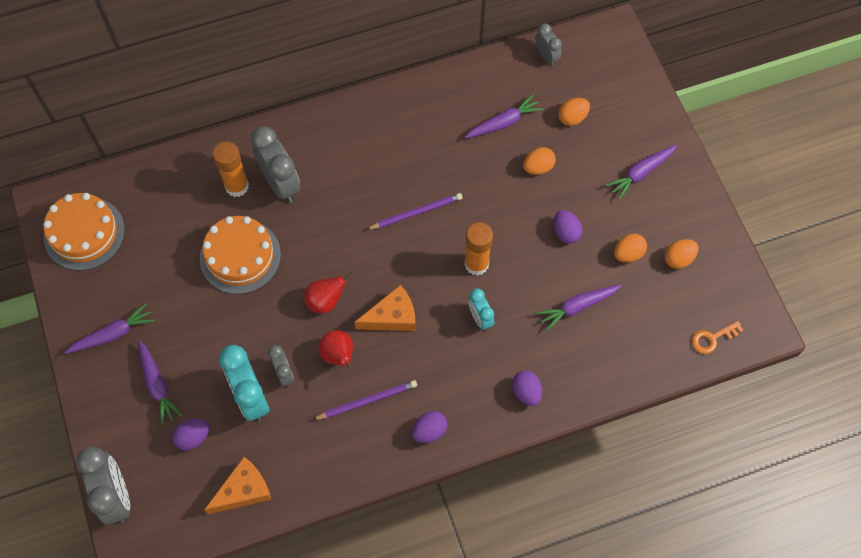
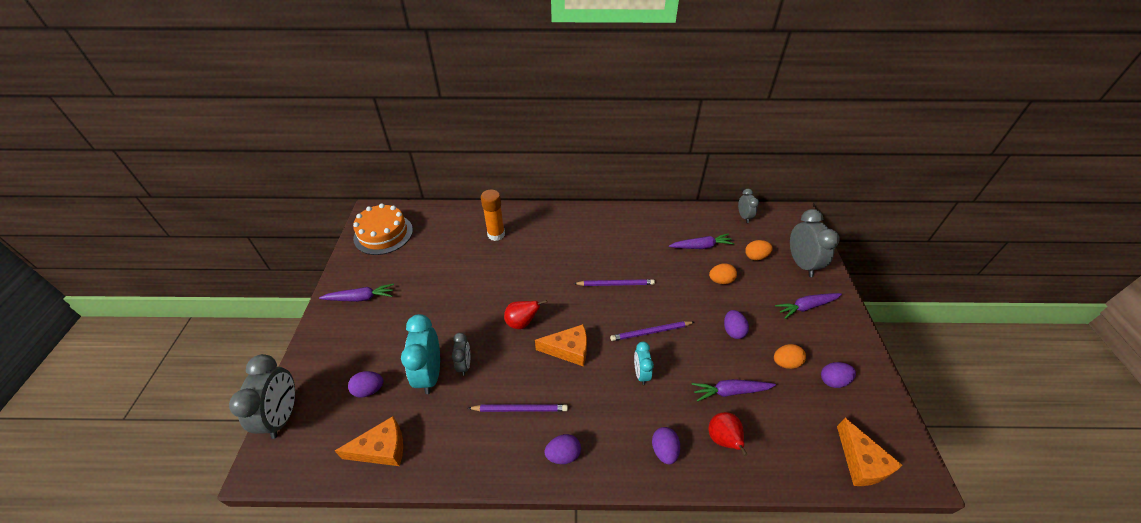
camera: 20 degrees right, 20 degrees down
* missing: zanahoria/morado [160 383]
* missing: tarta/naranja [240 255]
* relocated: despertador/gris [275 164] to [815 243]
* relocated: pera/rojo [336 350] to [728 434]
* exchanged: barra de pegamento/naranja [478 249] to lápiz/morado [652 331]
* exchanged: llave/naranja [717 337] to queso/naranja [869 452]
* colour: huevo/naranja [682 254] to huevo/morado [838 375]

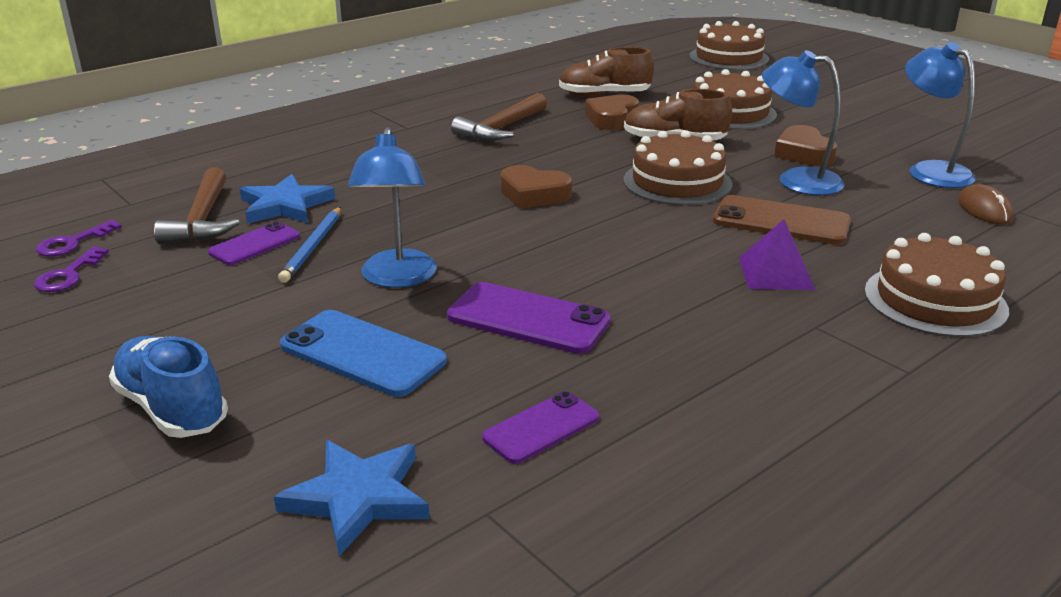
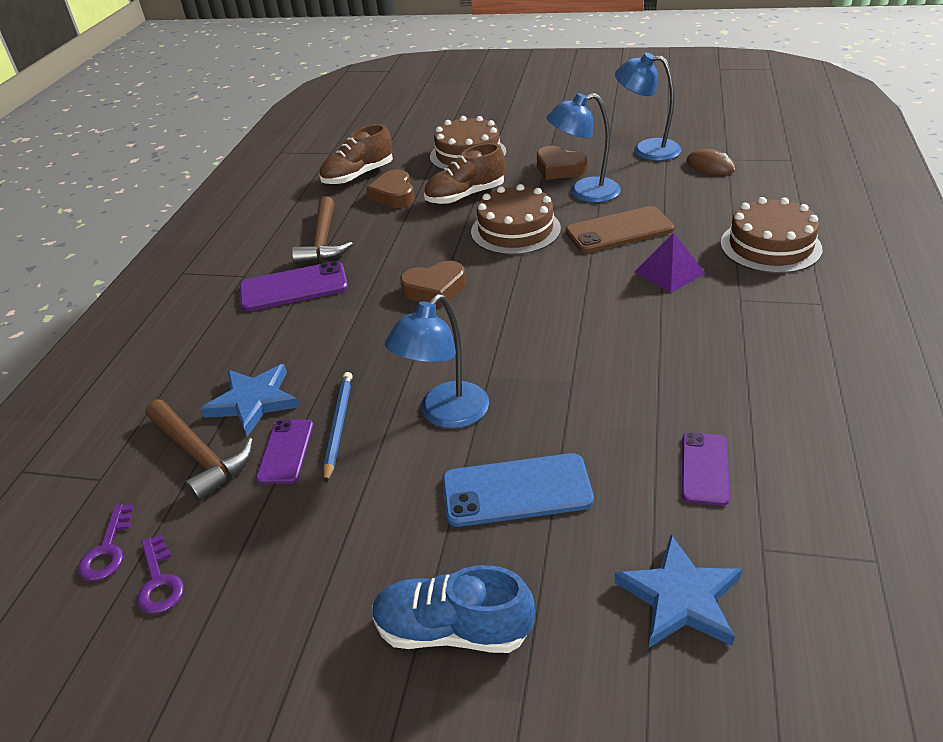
camera: 35 degrees left, 10 degrees up
* missing: tarta/marrón [729 45]
* relocated: móvil/morado [529 318] to [294 286]
* spun: lápiz/azul [309 245] = [338 428] 150 degrees counterclockwise
* spun: lámpara/azul [392 207] = [437 361] 75 degrees clockwise

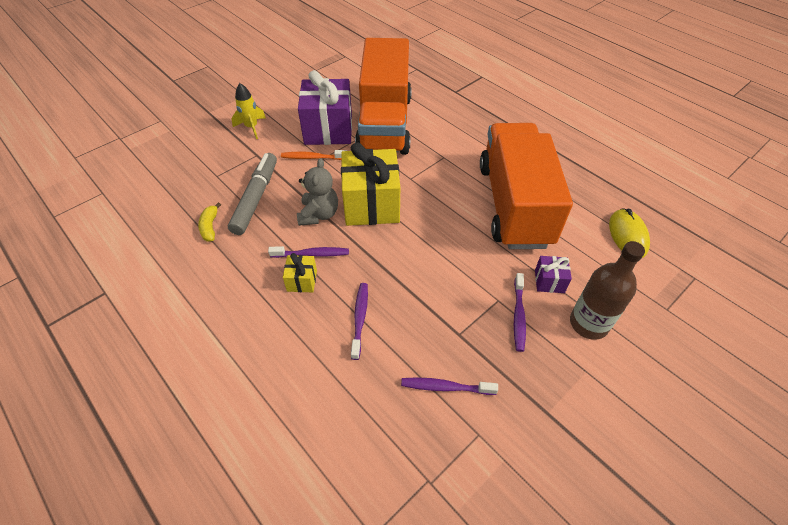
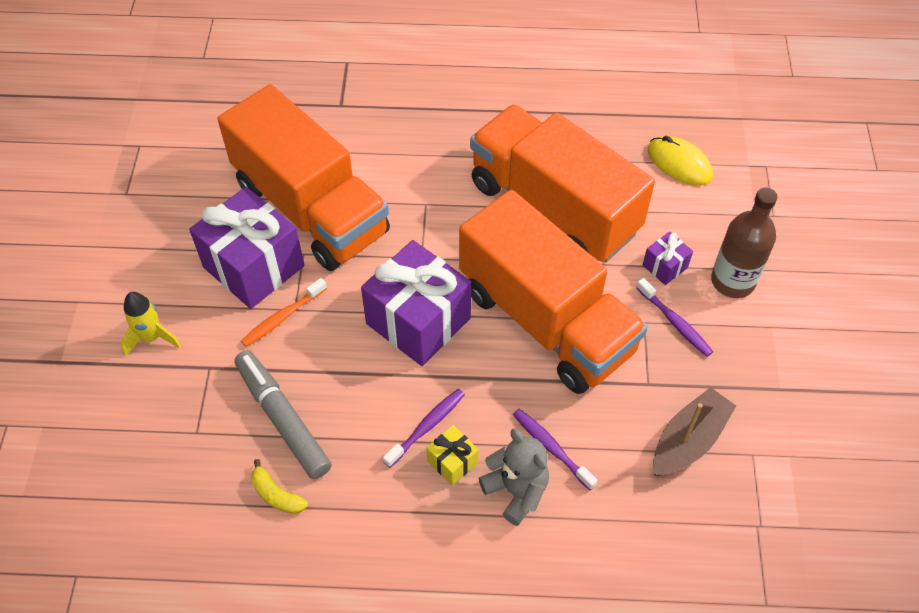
camera: 45 degrees left, 5 degrees up
* appeared: camión/naranja [553 292]
* relocated: osito/gris [317 192] to [514 477]
* exchanged: cepillo de dientes/morado [449 386] to barco/marrón [694 431]
* colour: regalo/amarillo [370 184] to regalo/morado [416 303]

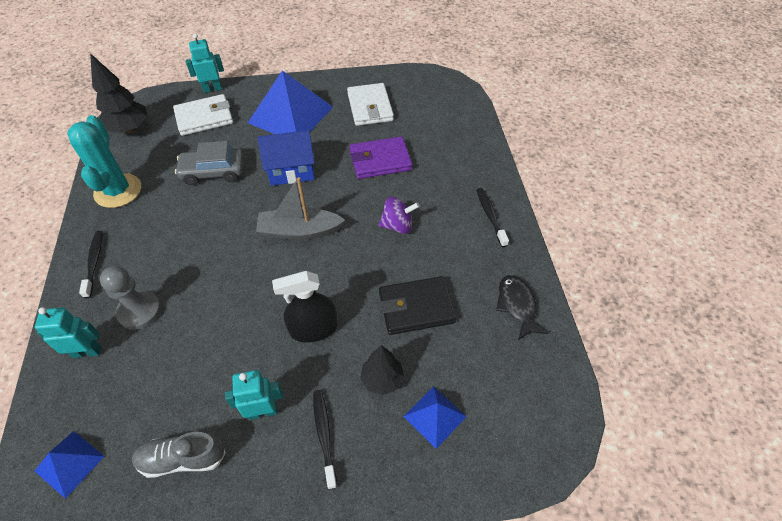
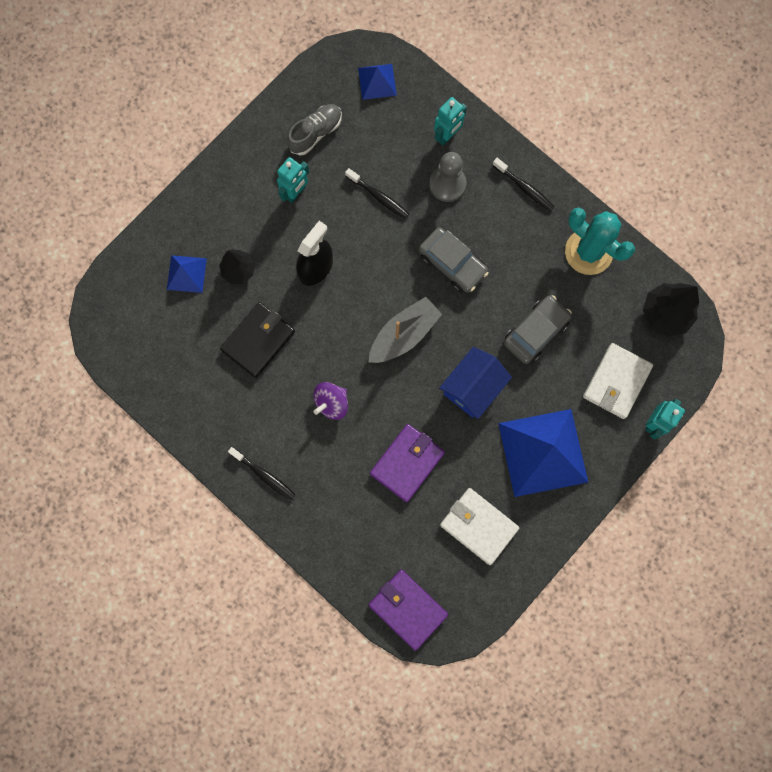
camera: 140 degrees right, 25 degrees up
* missing: pez/negro [522 307]
* appeared: cartera/morado [408 610]
* appeared: coche/gris [454 260]
* relocated: cepillo de dientes/negro [325 439] to [377 193]

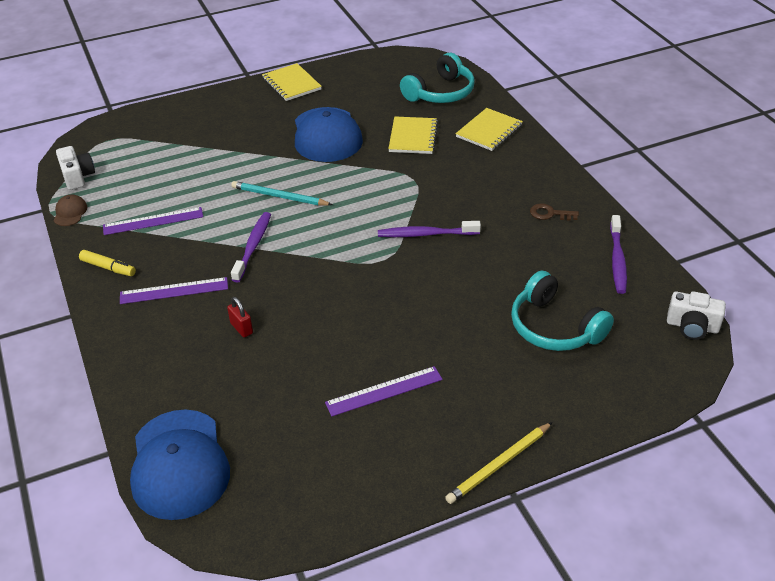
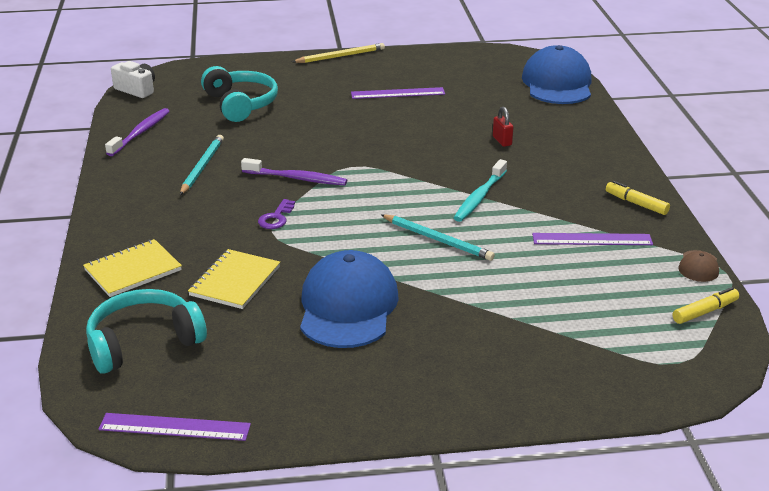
camera: 165 degrees left, 10 degrees down
* missing: cuaderno/amarillo [292 82]
* missing: llave/marrón [554 212]
* appeared: lápiz/turquesa [202 165]
* appeared: llave/morado [276 214]
* relocated: regla/morado [174 290] to [174 427]
* exchanged: cámara/blanco [75 168] to rotulador/amarillo [705 305]
* colour: cepillo de dientes/morado [251 247] to cepillo de dientes/turquesa [480 190]

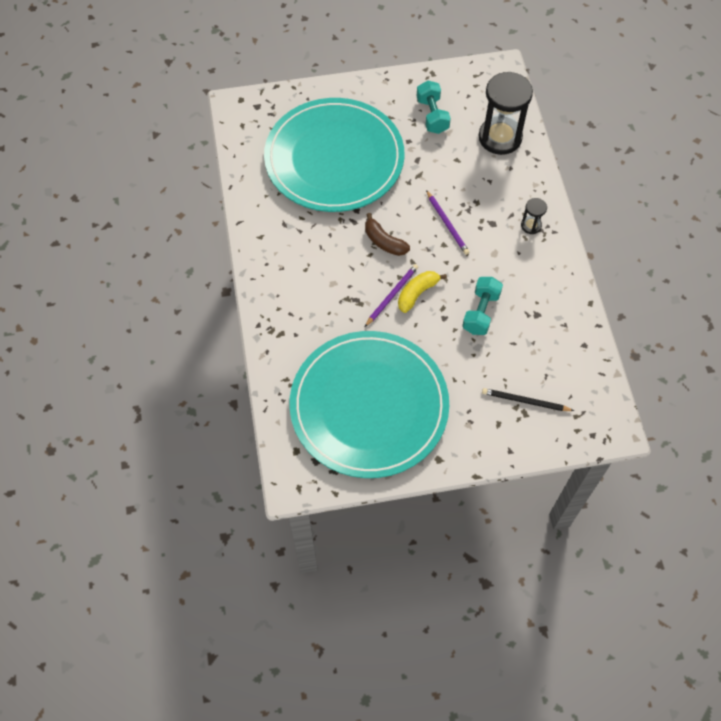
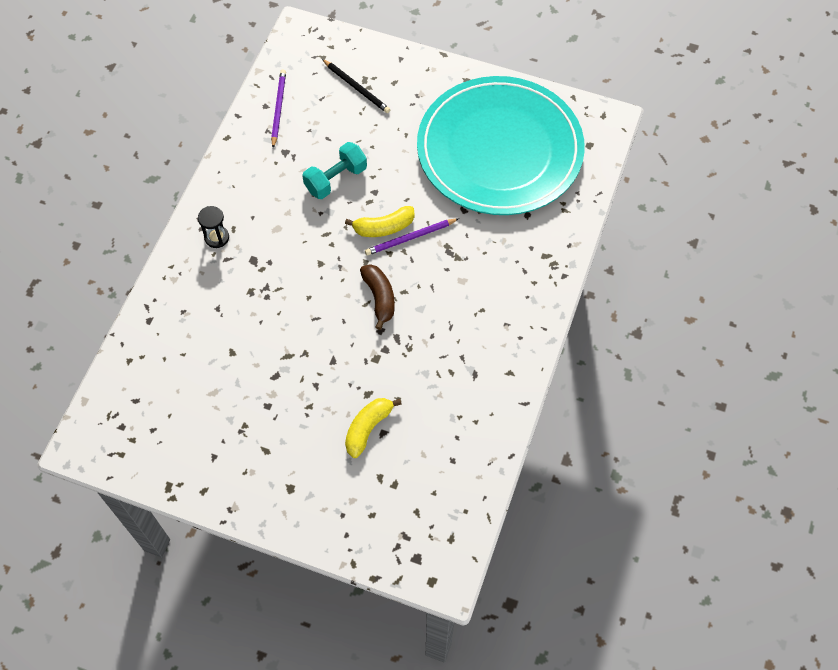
camera: 150 degrees left, 0 degrees up
* missing: mancuerna/turquesa [434 107]
* missing: reloj de arena/negro [505 113]
* relocated: lápiz/morado [447 222] to [278 109]
* exchanged: plato/turquesa [334 155] to plátano/amarillo [373 428]

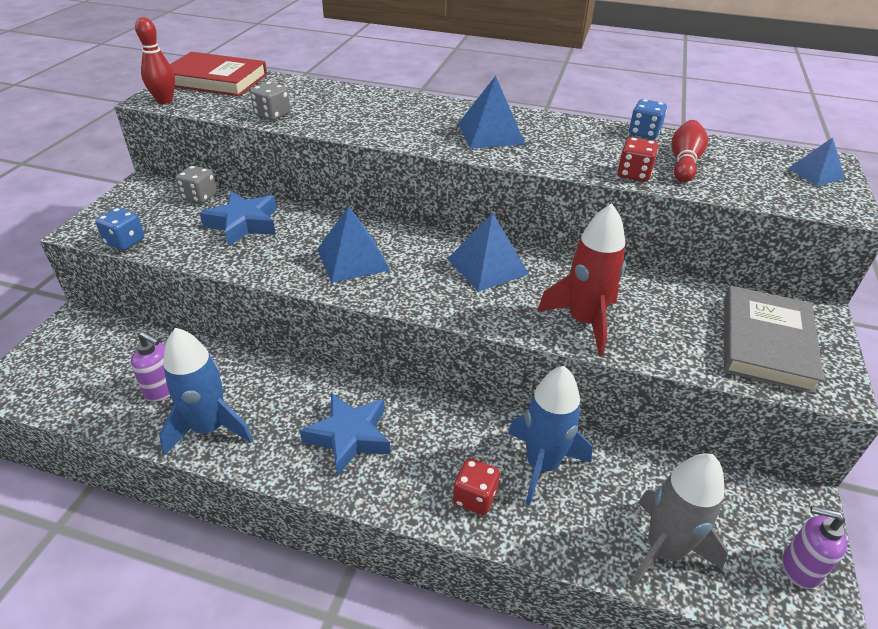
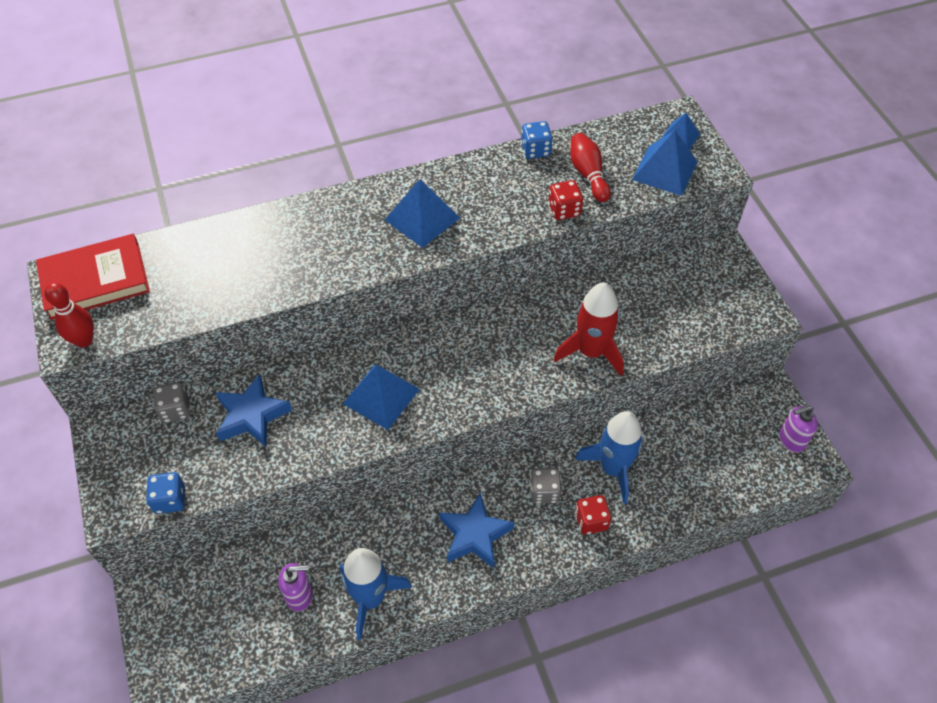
camera: 35 degrees left, 15 degrees up
* missing: cohete/gris [679 520]
* missing: libro/gris [774 340]
* relocated: dado/gris [270 101] to [546 486]
* relocated: pirámide/azul [488 252] to [665 163]

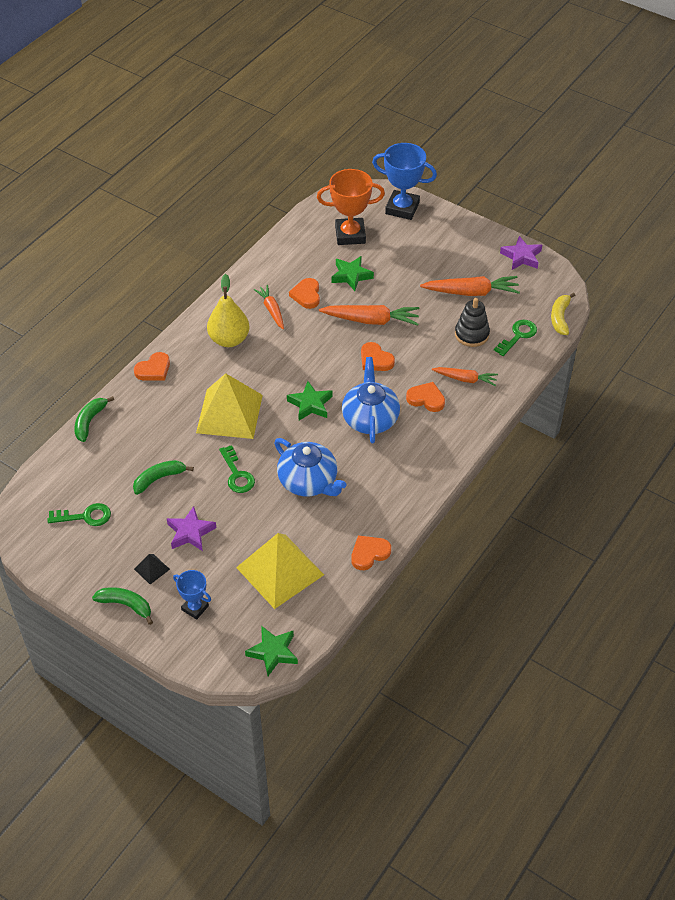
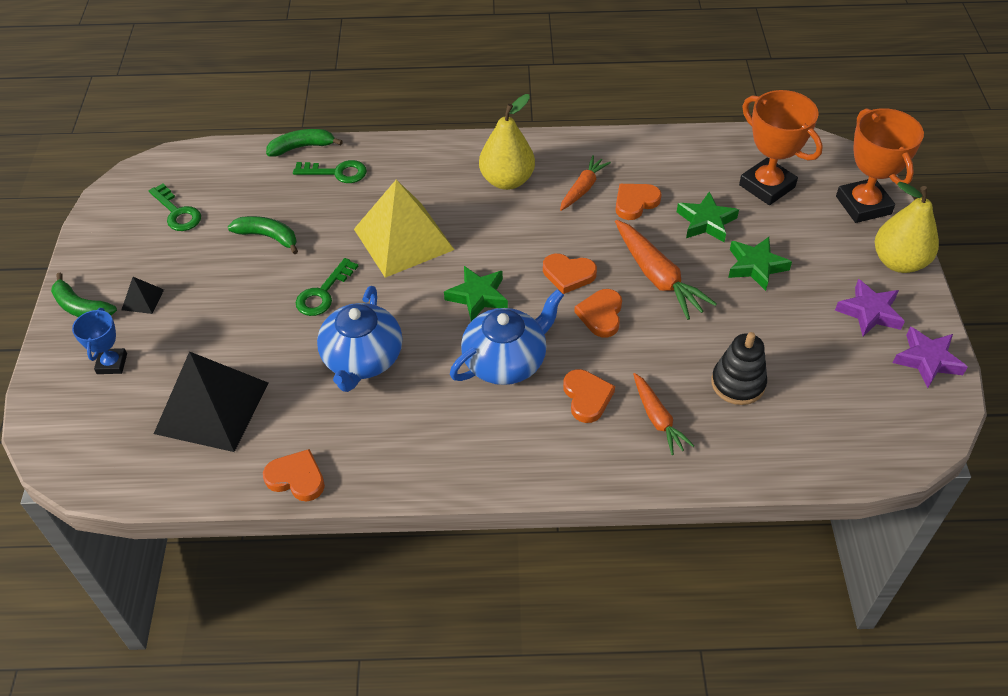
camera: 55 degrees right, 0 degrees up
* missing: zanahoria/naranja [470 286]
* missing: plátano/amarillo [563 313]
* appeared: pera/amarillo [907 227]
* relocated: corazón/naranja [152 366] to [570 274]
* relocated: estrella/morado [191 528] to [870 308]
* relocated: estrella/verde [271 651] to [760 264]
* relocated: llave/verde [515 338] to [330 171]
* colour: pirámide/amarillo [280 571] to pirámide/negro [211 401]
* colour: trofeo/azul [404 181] to trofeo/naranja [880 165]
* spun: plátano/verde [122 606] = [84 295] 135 degrees clockwise

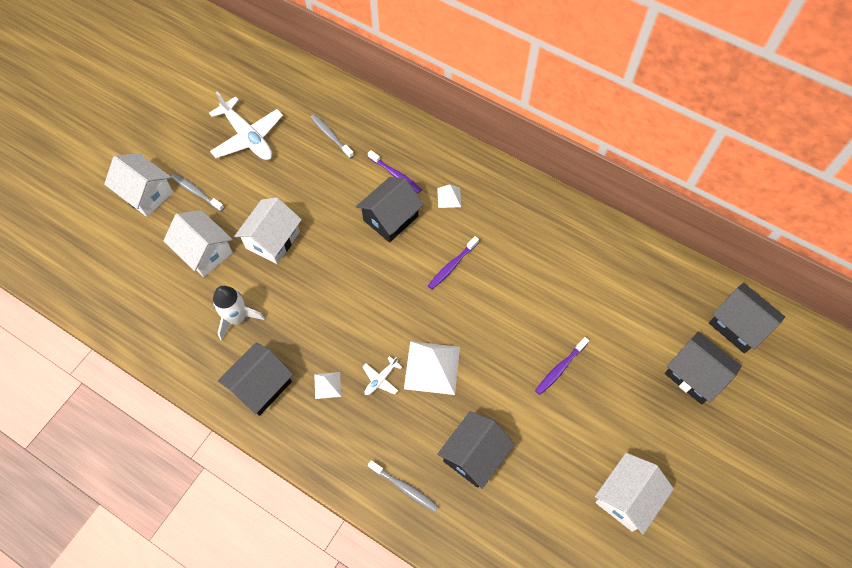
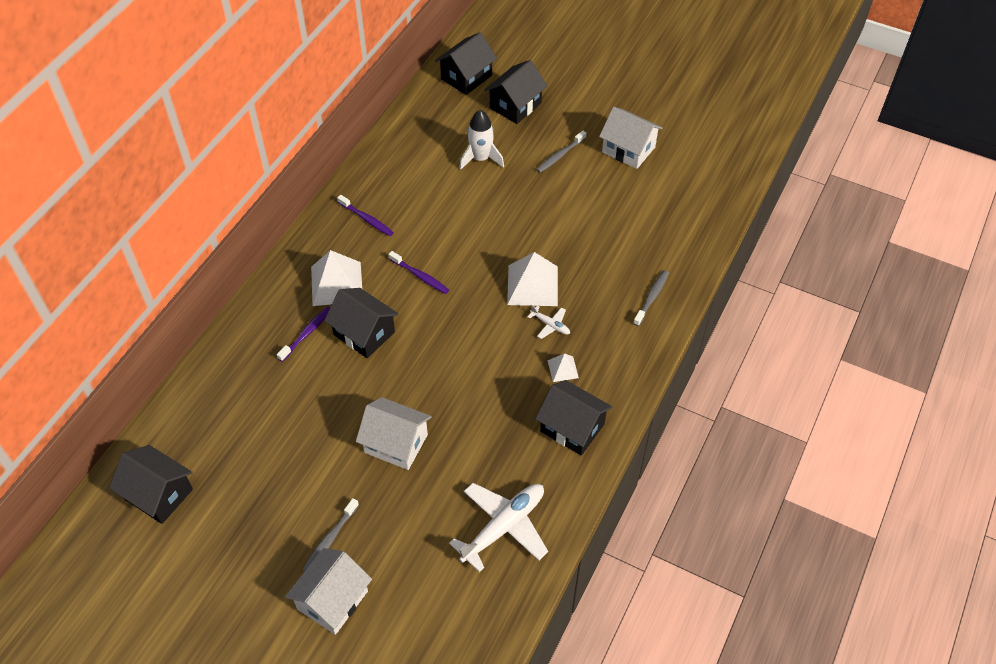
camera: 95 degrees left, 10 degrees down
* missing: casa/blanco [198 243]
* relocated: avión/blanco [246 126] to [498 527]
* relocated: cohete/blanco [239 313] to [481 140]
* relocated: cepillo de dientes/gris [332 136] to [561 152]
* relocated: casa/negro [476 450] to [151 484]
* relocated: cepillo de dientes/morado [562 366] to [365 215]
* size: pirámide/blanco [449 196] = [336 278] x1.99

